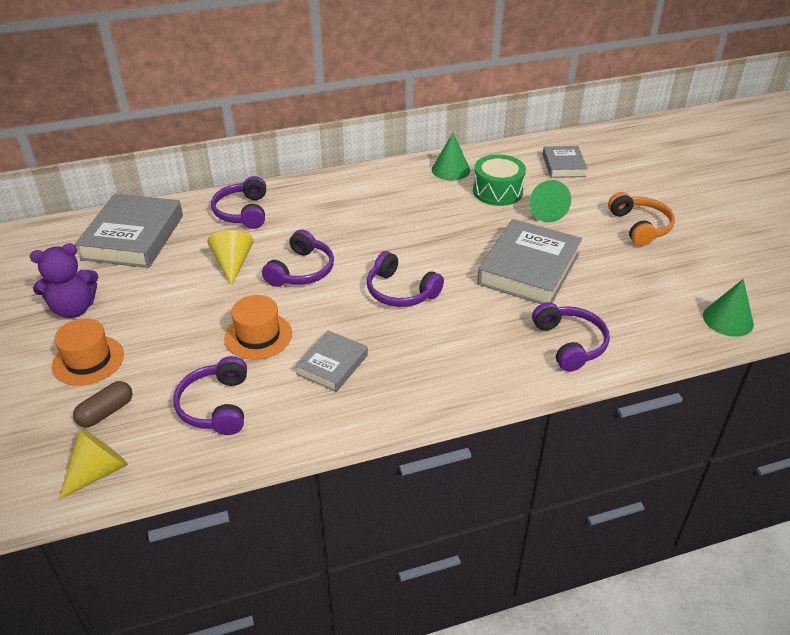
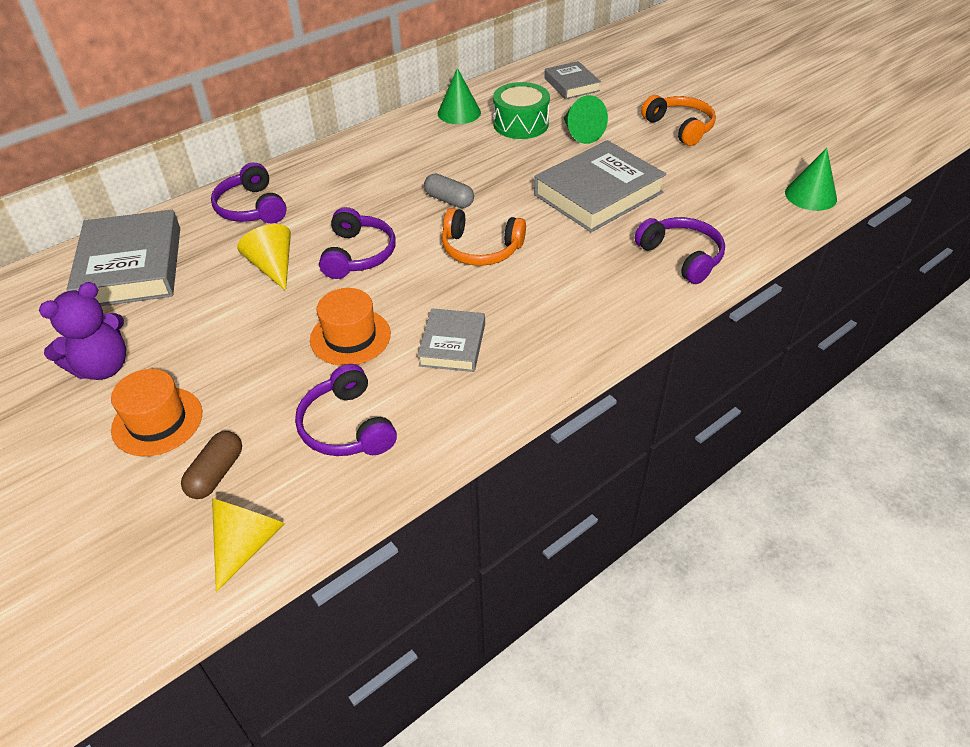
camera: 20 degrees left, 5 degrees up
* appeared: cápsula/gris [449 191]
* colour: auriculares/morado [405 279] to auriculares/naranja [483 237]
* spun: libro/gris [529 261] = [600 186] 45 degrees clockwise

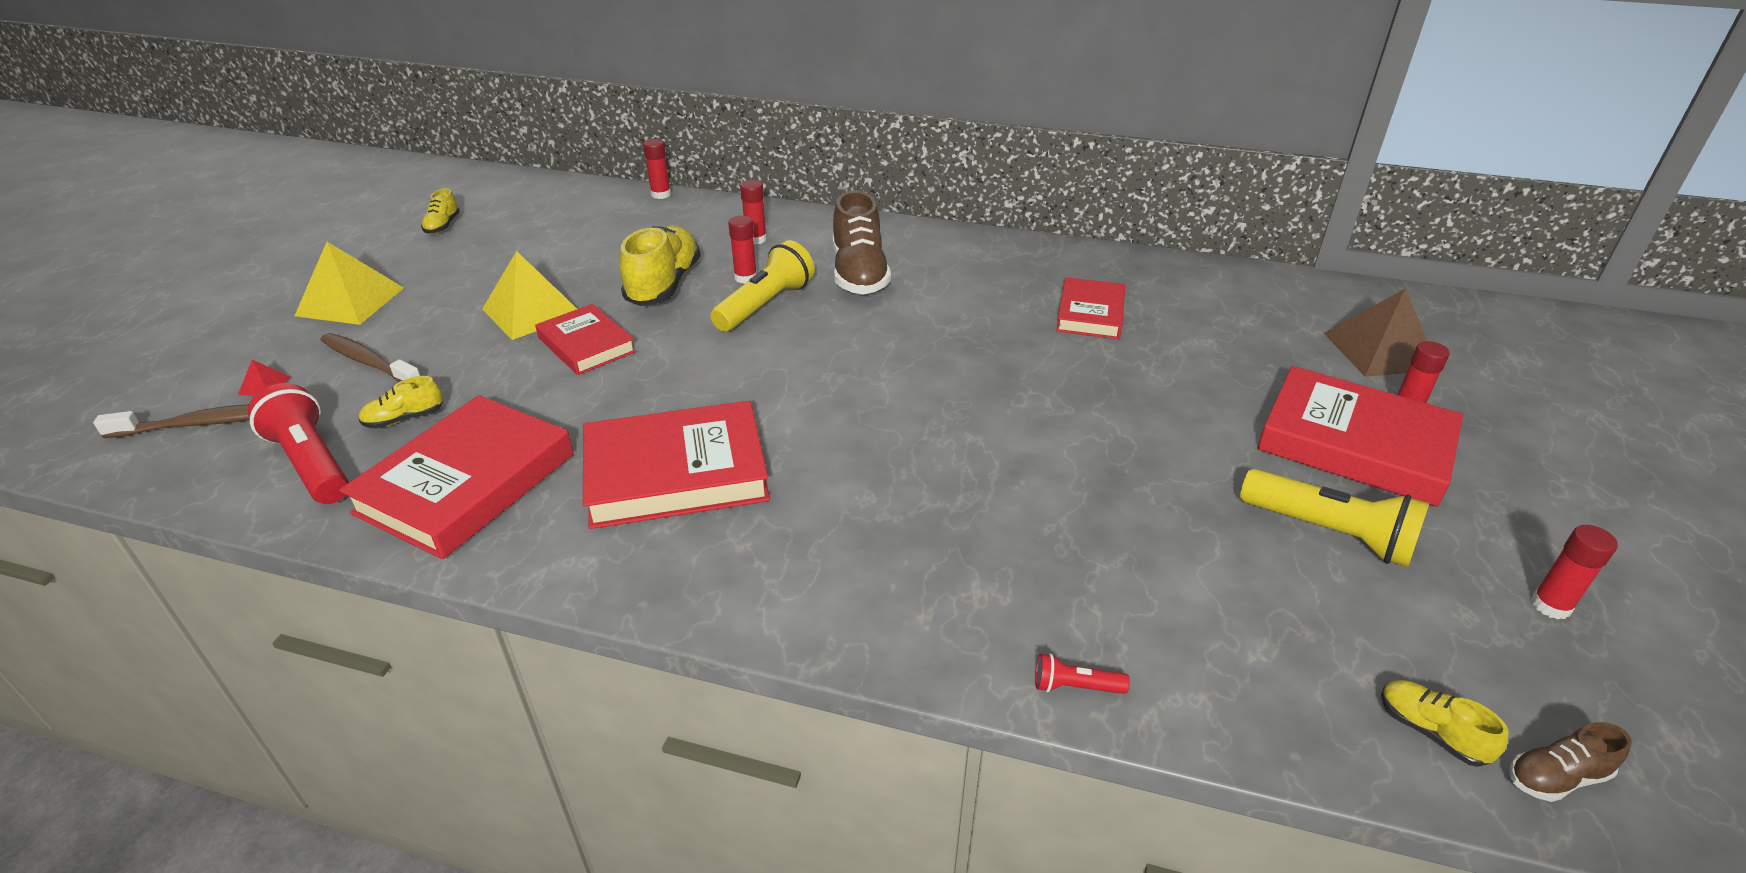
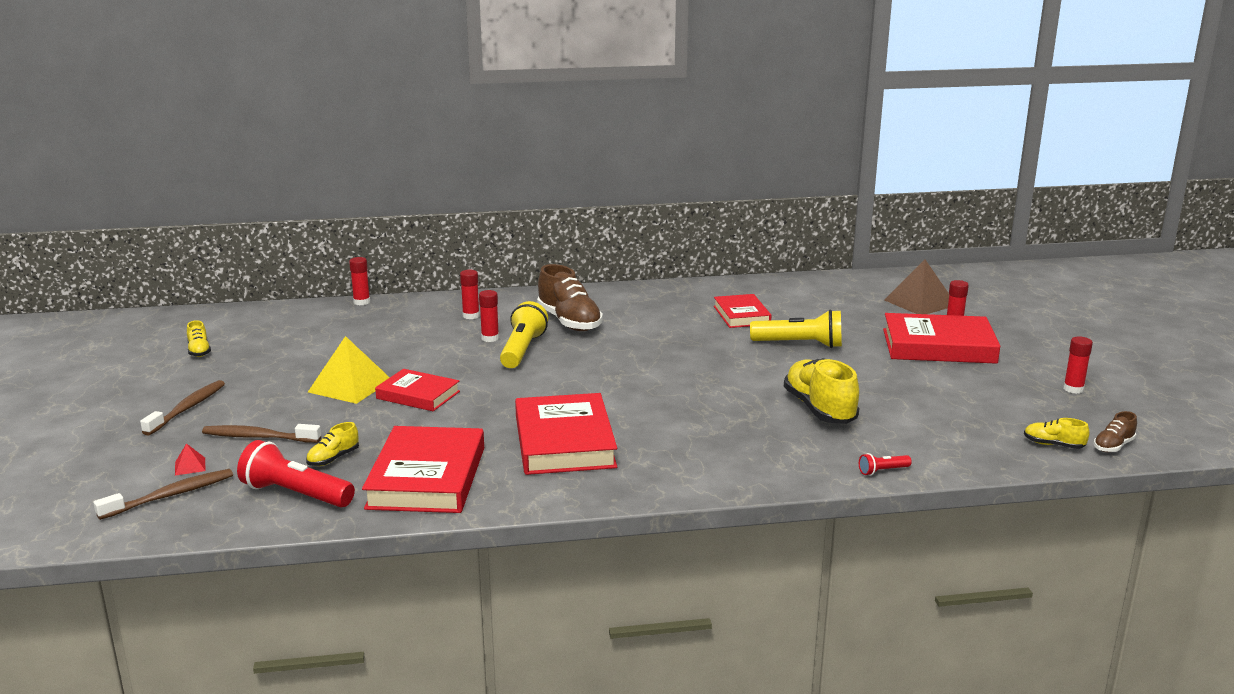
camera: 25 degrees left, 15 degrees down
* relocated: zapato/amarillo [660 265] to [821 391]
* relocated: lámpara de mano/amarillo [1334 518] to [796 329]
* exchanged: pirámide/amarillo [349 283] to cepillo de dientes/marrón [182 408]
* spun: libro/rojo [676 465] = [566 434] 60 degrees counterclockwise

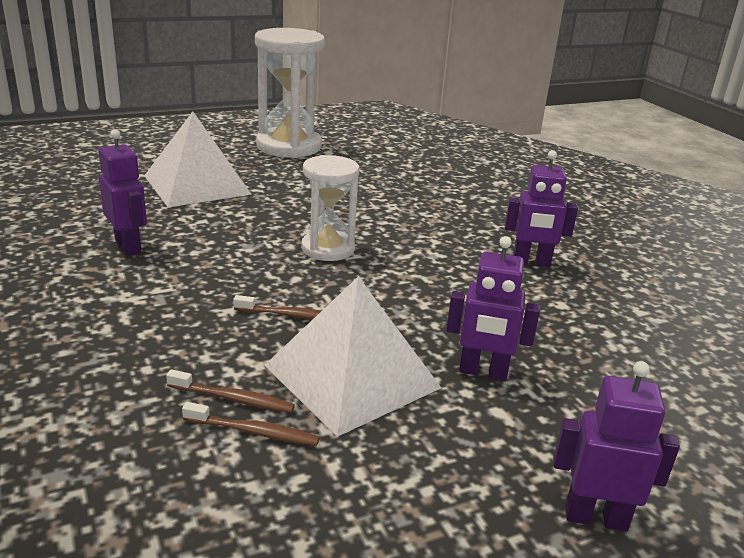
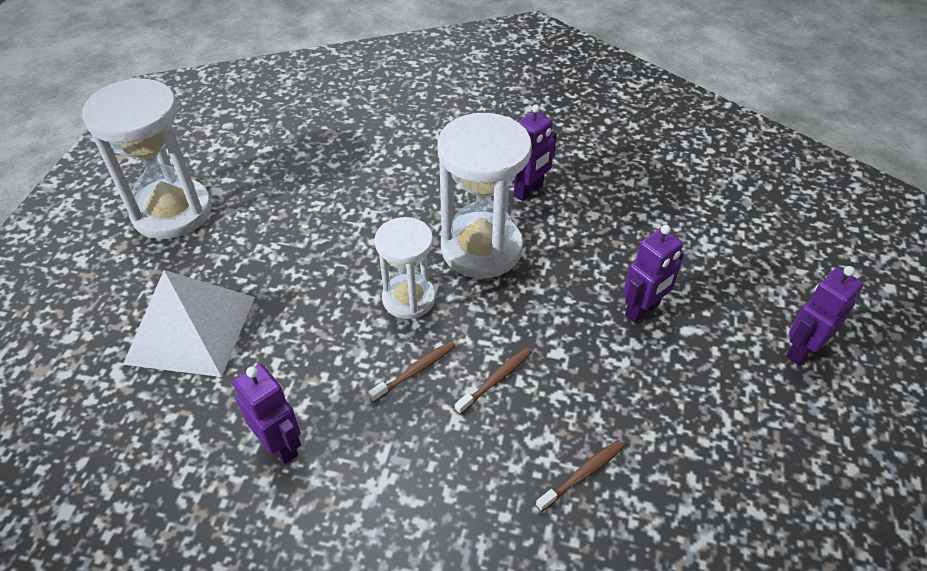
camera: 50 degrees left, 20 degrees up
* missing: pirámide/blanco [352 356]
* appeared: reloj de arena/blanco [485 195]
* relocated: cepillo de dientes/marrón [251 424] to [411 371]
* spun: robot/morado [123 192] = [267 414] 45 degrees clockwise

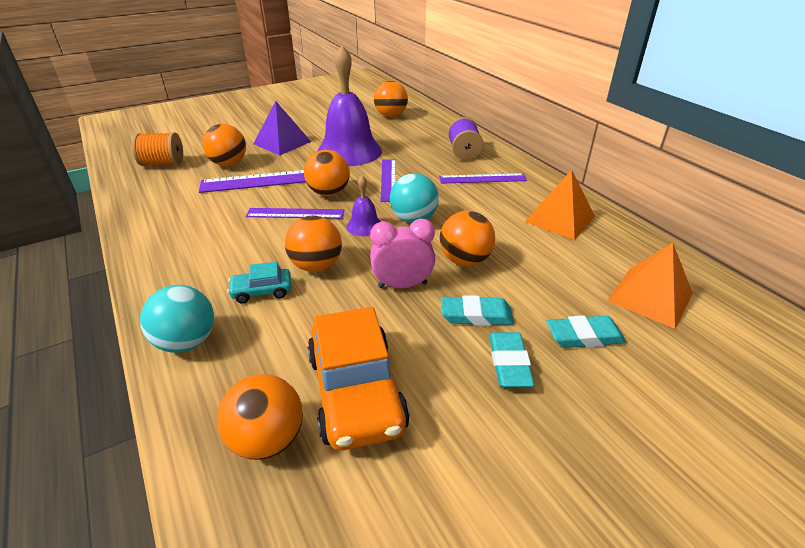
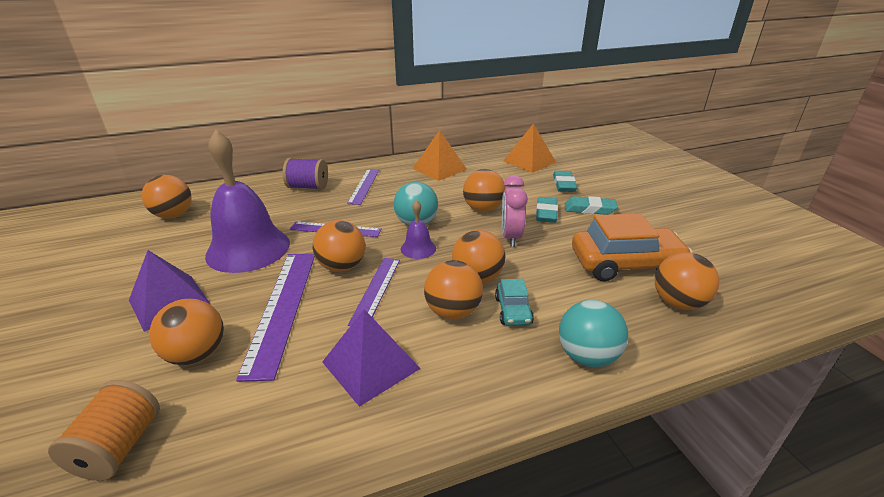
camera: 80 degrees left, 5 degrees down
* appeared: pirámide/morado [371 358]
* appeared: pelota/naranja [453 290]

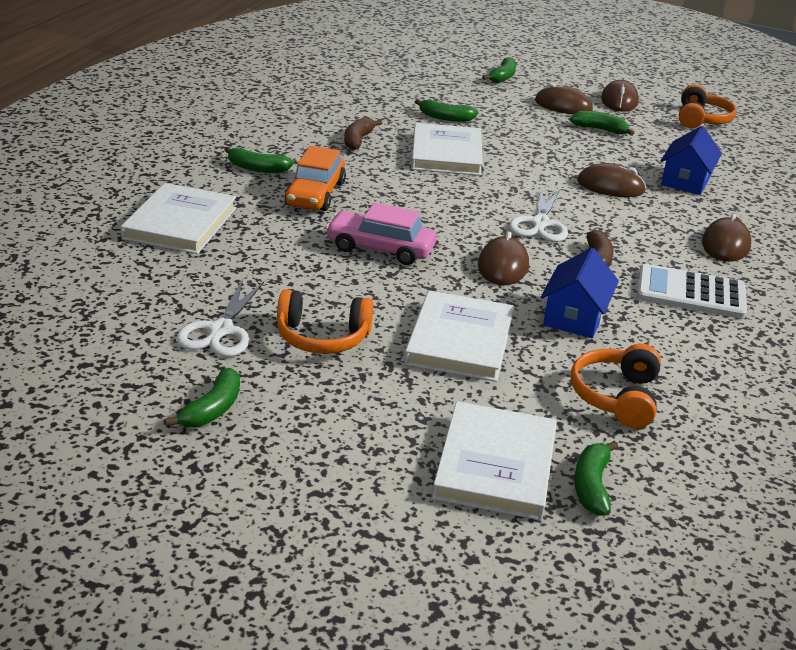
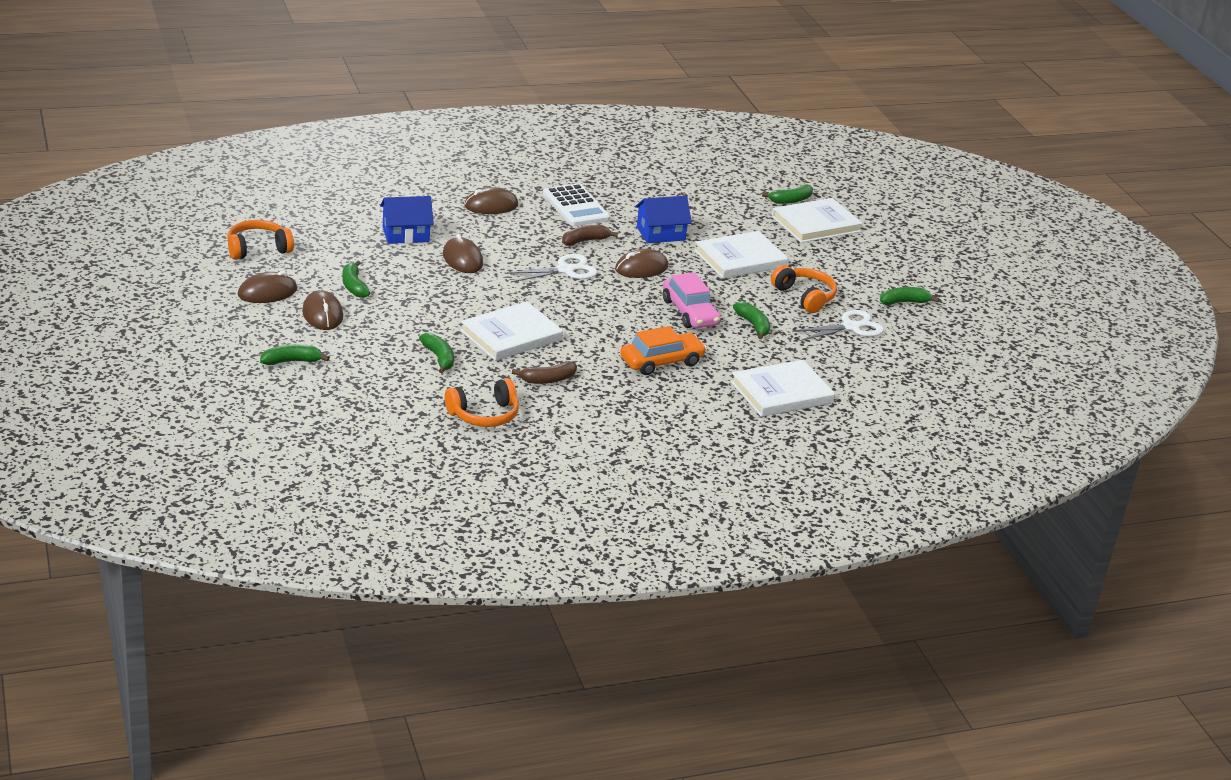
camera: 130 degrees left, 0 degrees up
* relocated: plátano/verde [259 160] to [751 320]
* relocated: auriculares/naranja [616 385] to [482 402]

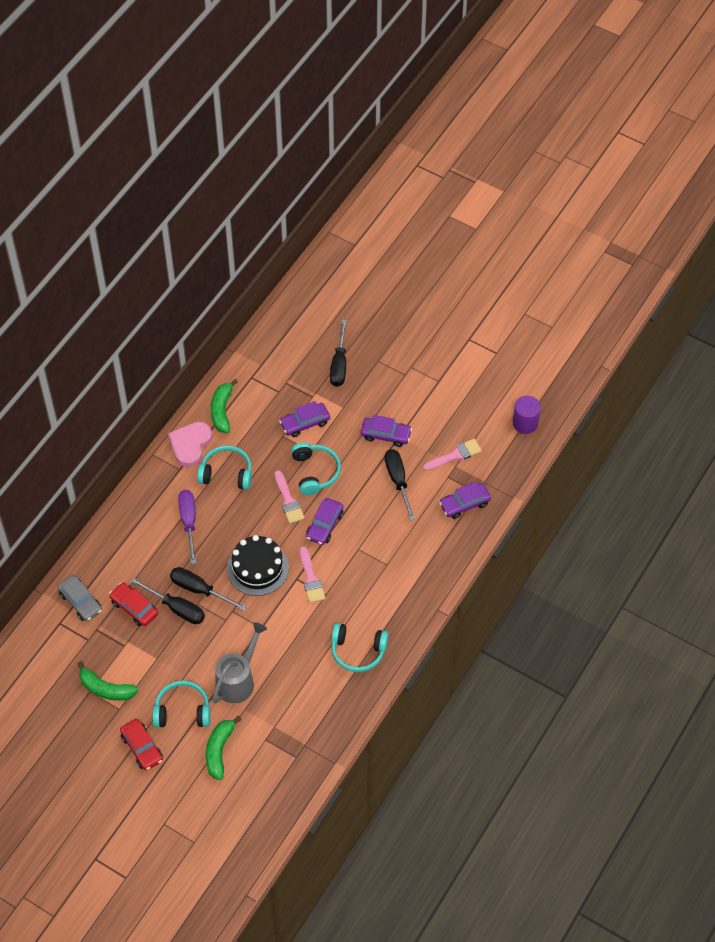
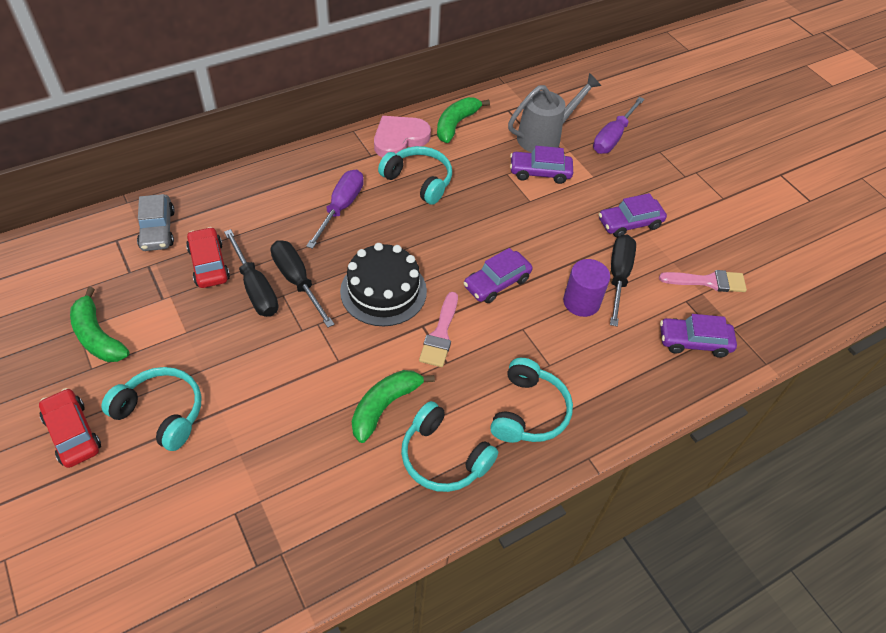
camera: 25 degrees right, 5 degrees down
* missing: pincel/rosa [289 497]
* relocated: plátano/verde [224 748] to [393 406]
* relocated: regadera/gris [239 662] to [554 113]
* relocated: auriculares/turquesa [316 468] to [531 400]
* relocated: cilindro/morado [527 415] to [586 288]
* colour: destornillador/negro [338 353] to destornillador/morado [619 125]
* spun: coche/rojo [141 745] = [70 428] 150 degrees clockwise
* spun: coche/morado [386 431] = [633 215] 120 degrees clockwise

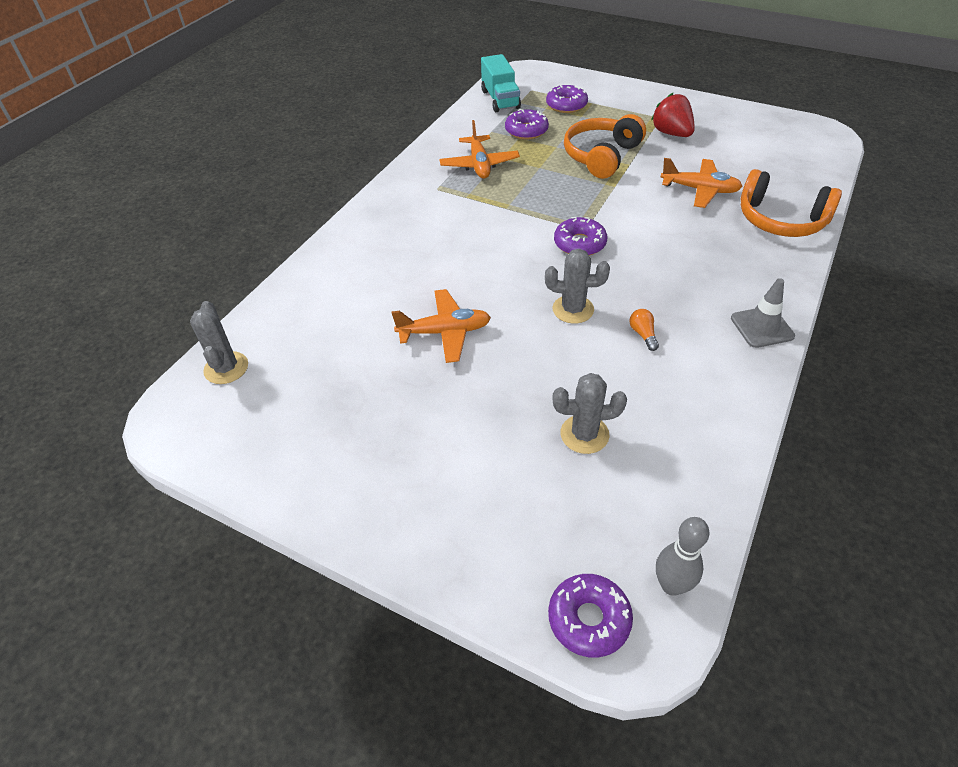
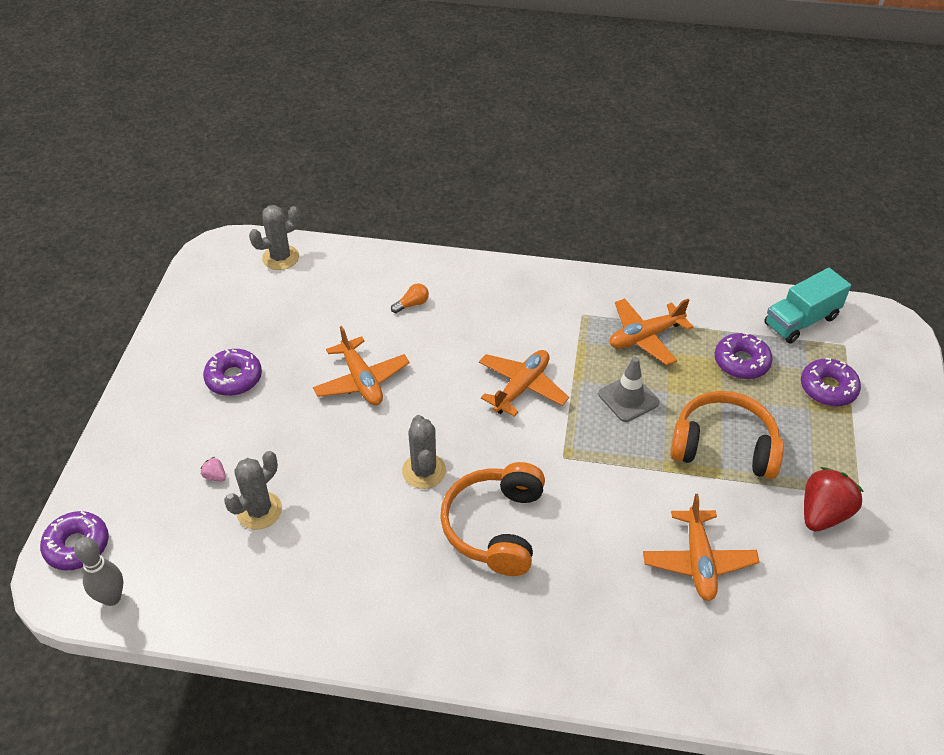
camera: 70 degrees right, 0 degrees up
* appeared: fresa/rosa [213 469]
* appeared: avión/naranja [524 383]
* relocated: rosquilla/morado [580 236] to [232 372]
* relocated: bombilla/naranja [644 330] to [410 298]
* relocated: cono de tráfico/gris [763 313] to [629 389]
* relocated: auriculares/naranja [791 203] to [492 519]
* spun: cactus/gris [589 413] = [253 490] 60 degrees clockwise

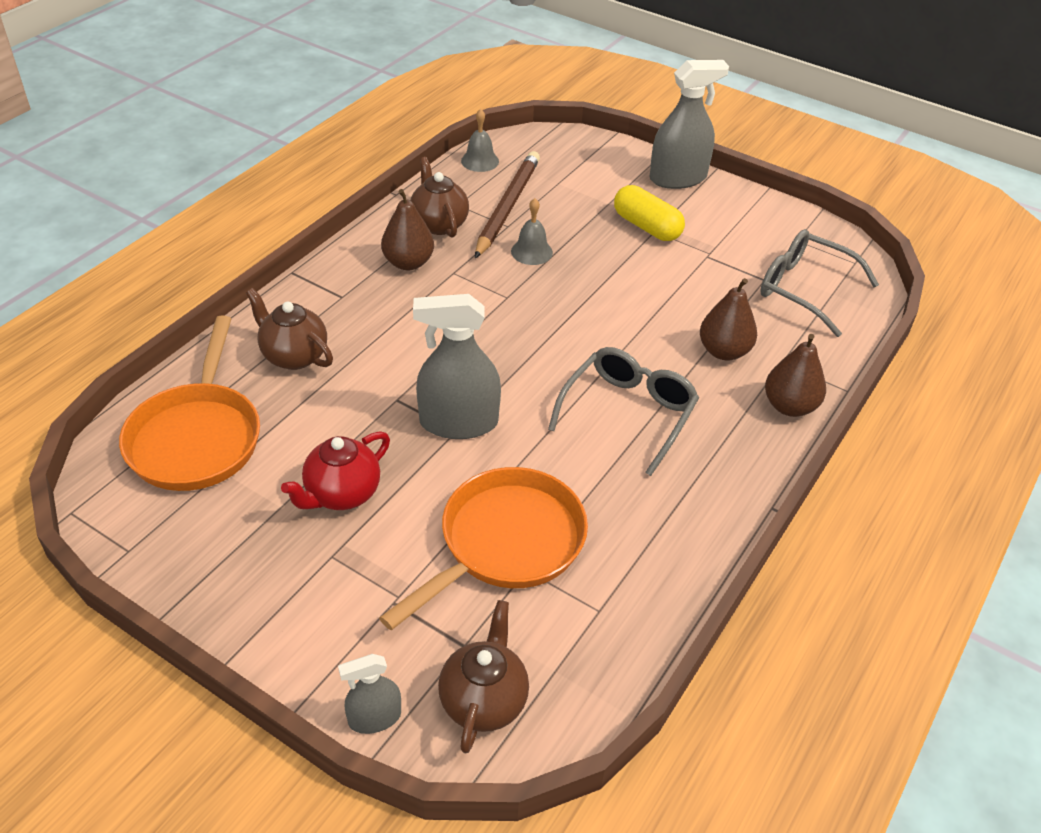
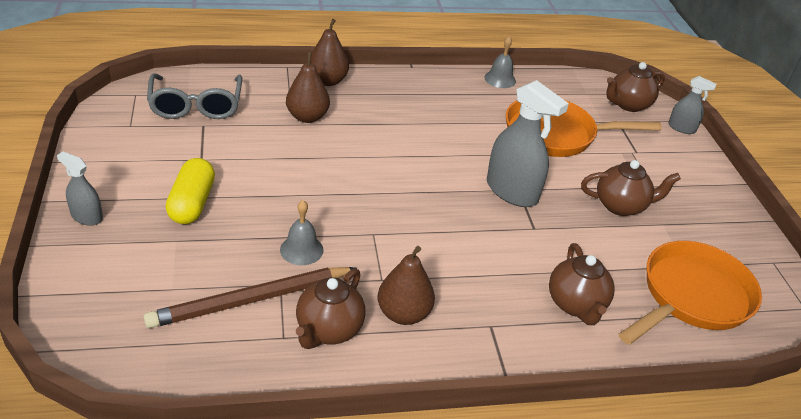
camera: 135 degrees left, 5 degrees down
* missing: gafas/gris [623 411]
* relocated: campana/gris [480 140] to [500 62]
* colour: tetera/rojo [335 470] to tetera/marrón [631 188]
* size: pulverizador/gris [689 124] = [80 188] x0.54

